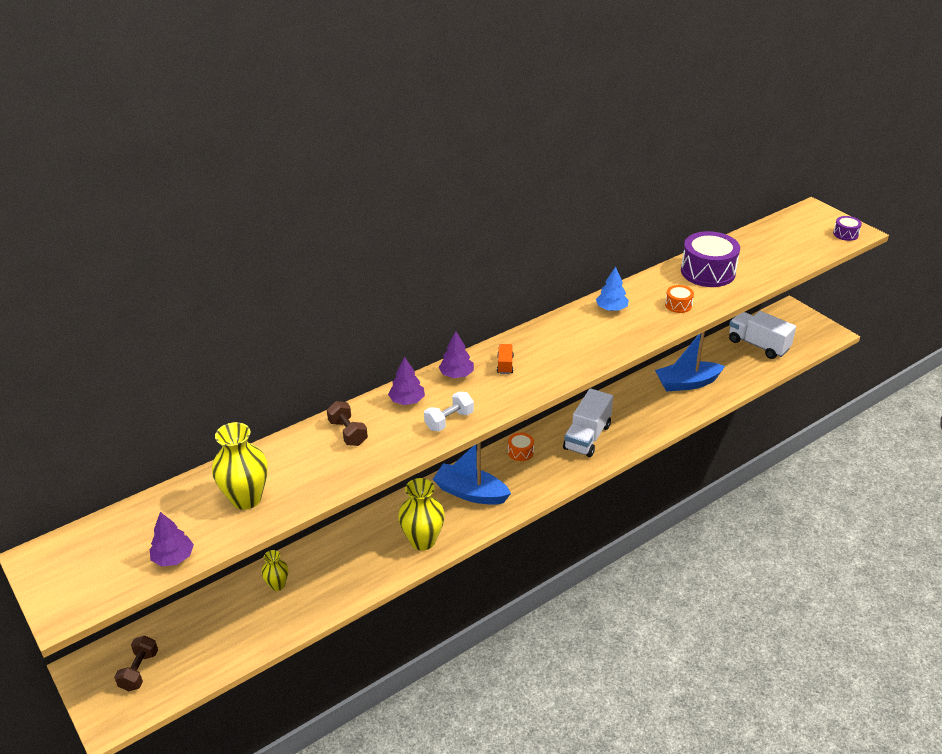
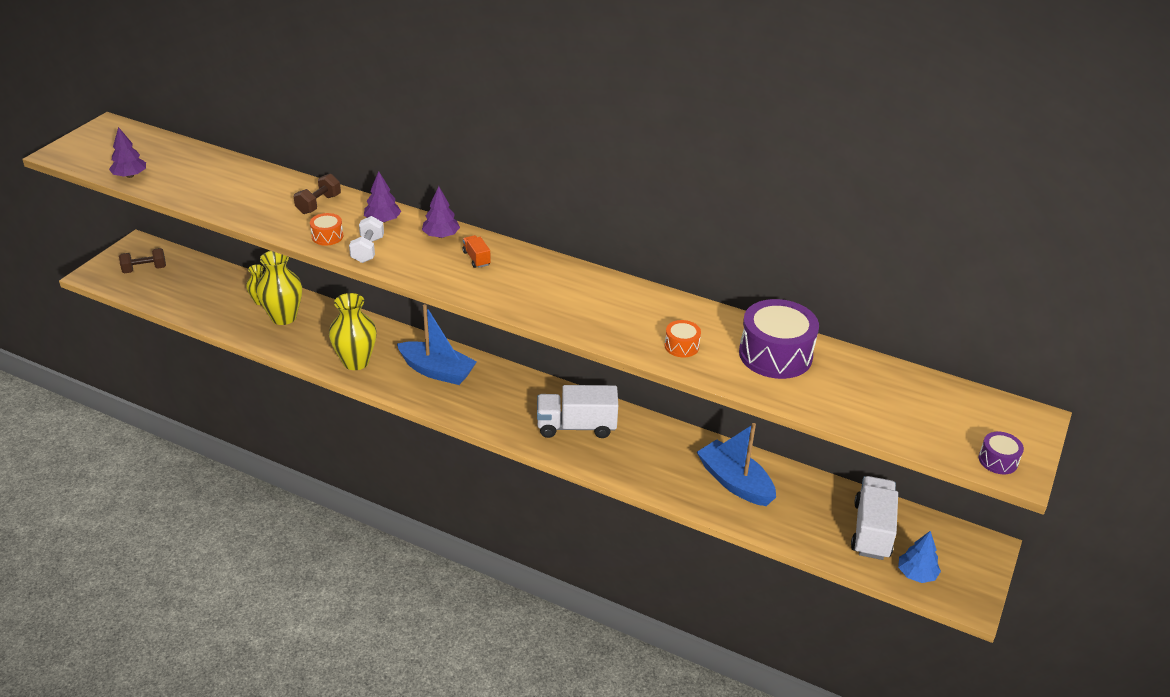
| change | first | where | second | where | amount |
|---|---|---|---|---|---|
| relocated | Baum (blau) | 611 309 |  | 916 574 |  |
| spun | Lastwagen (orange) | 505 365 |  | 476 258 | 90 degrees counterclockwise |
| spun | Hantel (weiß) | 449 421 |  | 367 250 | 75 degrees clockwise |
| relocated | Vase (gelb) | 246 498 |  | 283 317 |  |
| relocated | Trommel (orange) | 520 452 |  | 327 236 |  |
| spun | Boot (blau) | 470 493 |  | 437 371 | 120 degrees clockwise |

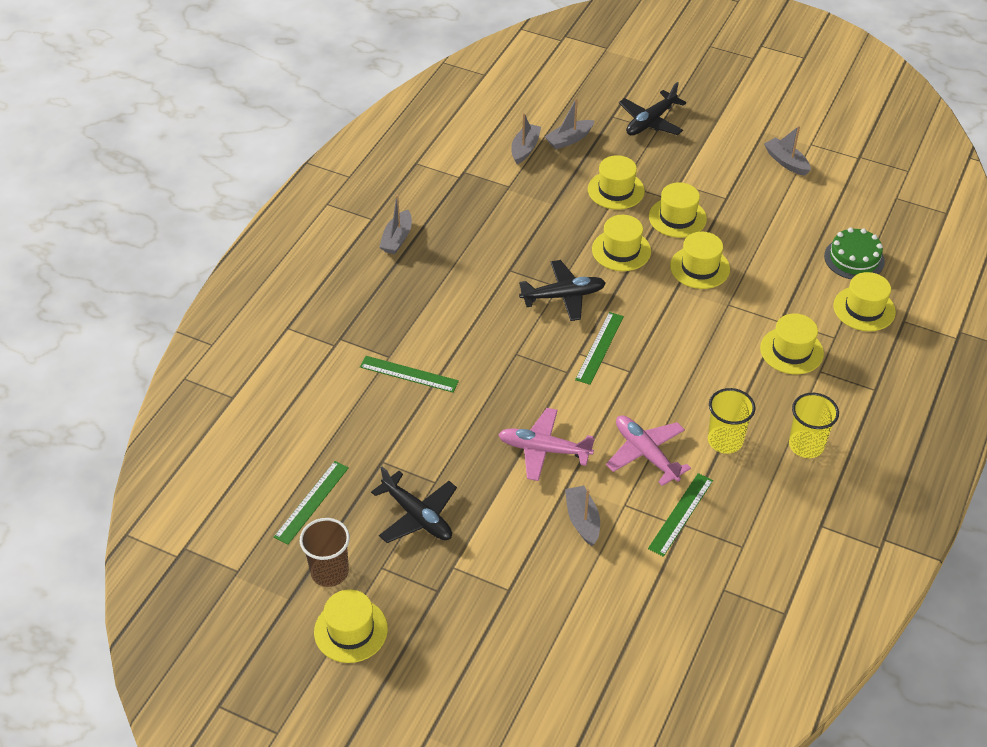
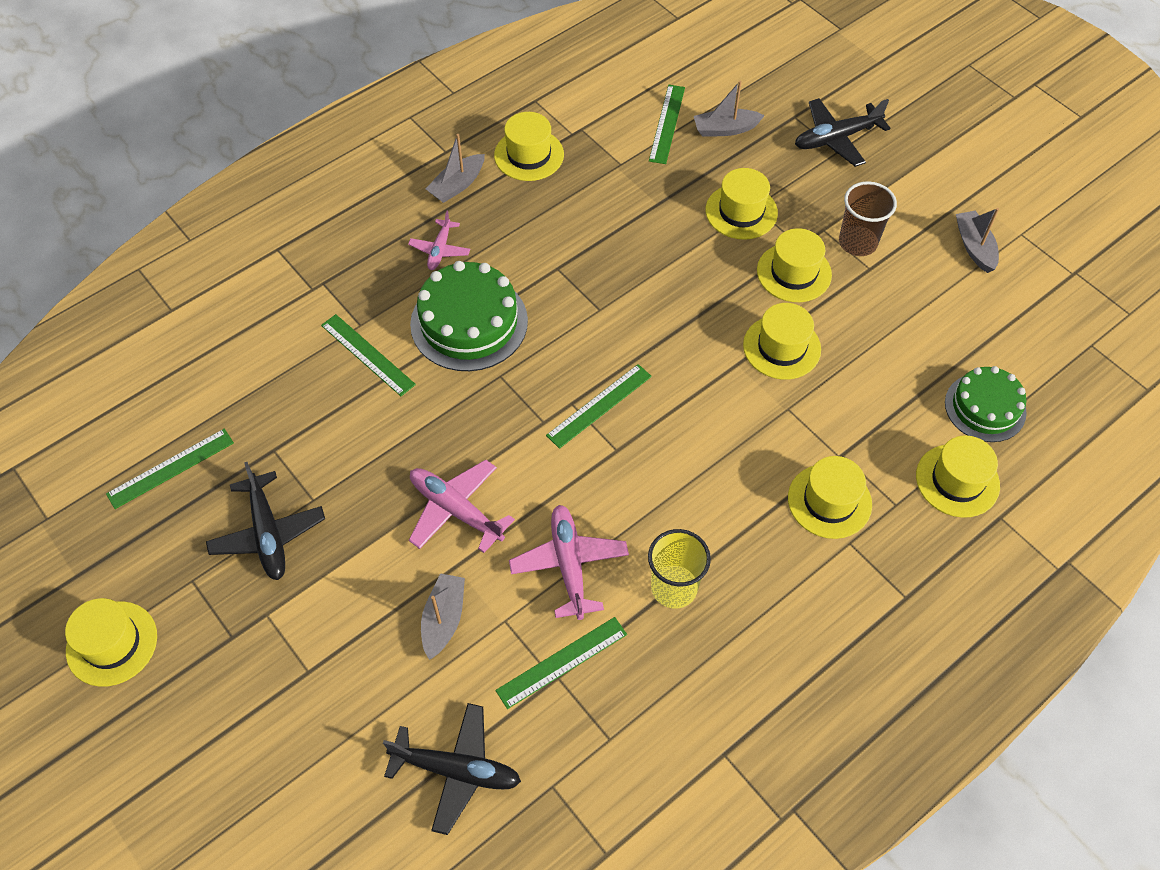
| change | first | where | second | where | amount |
|---|---|---|---|---|---|
| exchanged | Boot (grau) | 525 149 | Lineal (grün) | 667 124 |  |
| relocated | Hut (gelb) | 621 250 |  | 529 155 |  |
| relocated | Flugzeug (schwarz) | 563 296 |  | 457 770 |  |
| missing | Becher (gelb) | 806 445 |  |  |  |
| relocated | Becher (braun) | 329 572 |  | 857 242 |  |
| appeared |  |  | Flugzeug (rosa) | 440 250 |  |
| appeared |  |  | Kuchen (grün) | 469 322 |  |

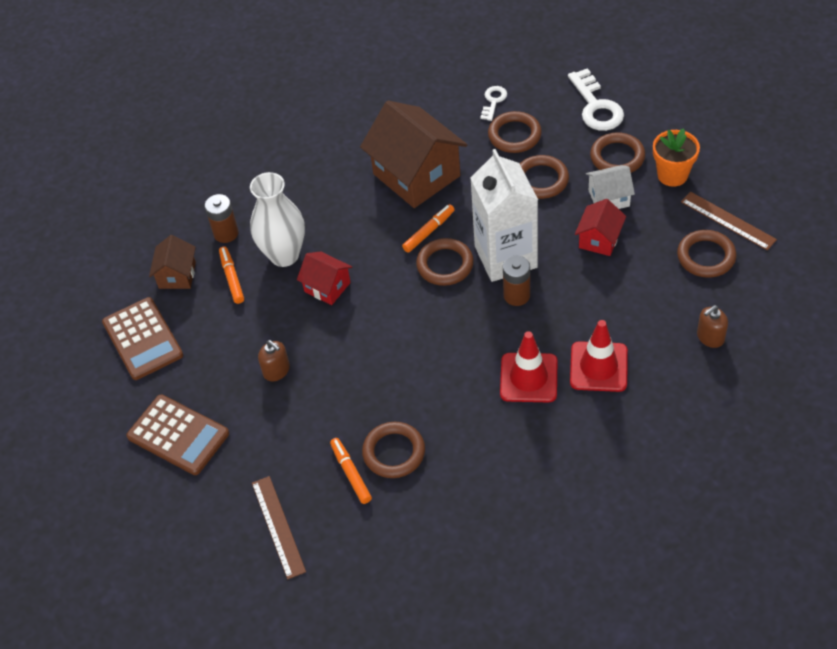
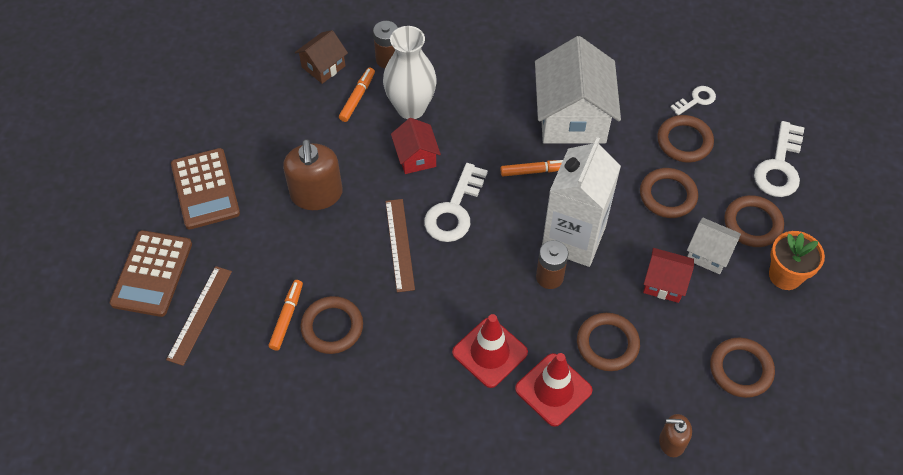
| change | first | where | second | where | amount |
|---|---|---|---|---|---|
| colour | Haus (braun) | 416 175 | Haus (weiß) | 572 117 |  |
| relocated | Lineal (braun) | 728 220 |  | 399 244 |  |
| spun | Haus (rot) | 599 239 |  | 664 283 | 45 degrees clockwise |
| relocated | Ring (braun) | 445 265 |  | 607 344 |  |
| relocated | Taschenrechner (braun) | 143 339 |  | 152 273 |  |
| size | Seifenspender (braun) | 276 370 |  | 316 194 | x1.81 |
| appeared |  |  | Schlüssel (weiß) | 454 210 |  |

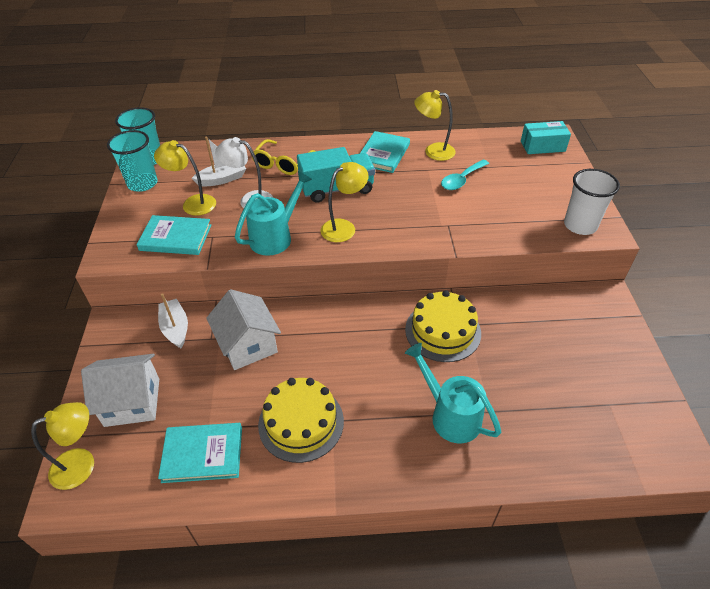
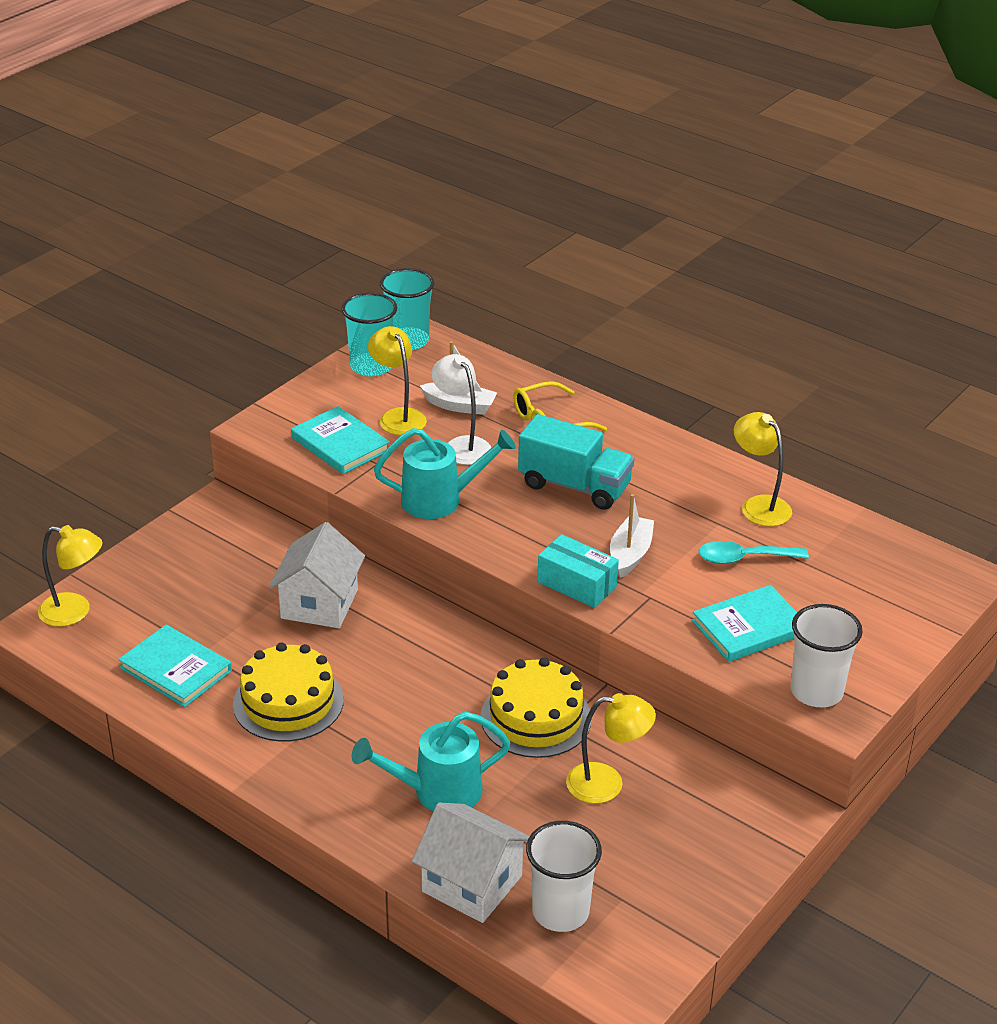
| change | first | where | second | where | amount |
|---|---|---|---|---|---|
| relocated | Schachtel (türkis) | 542 146 |  | 577 584 |  |
| relocated | Buch (türkis) | 383 154 |  | 749 627 |  |
| relocated | Lampe (gelb) | 344 227 |  | 607 784 |  |
| relocated | Boot (weiß) | 175 328 |  | 630 554 |  |
| spun | Gießkanne (türkis) | 450 415 |  | 437 791 | 105 degrees counterclockwise |
| relocated | Haus (weiß) | 132 402 |  | 472 884 |  |
| appeared |  |  | Becher (weiß) | 560 911 |  |

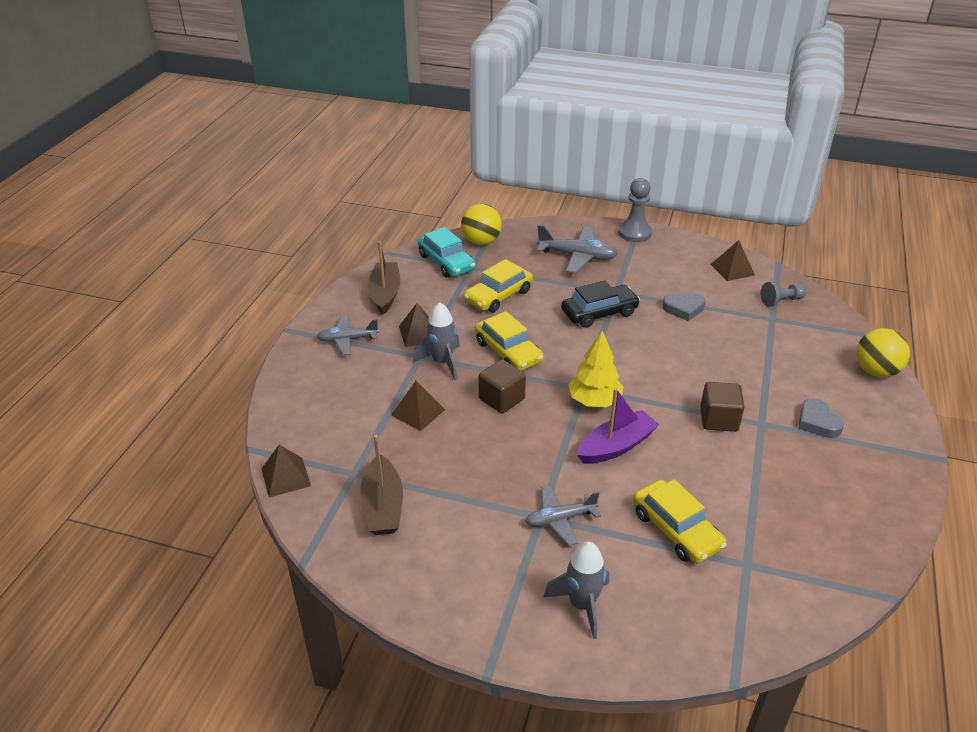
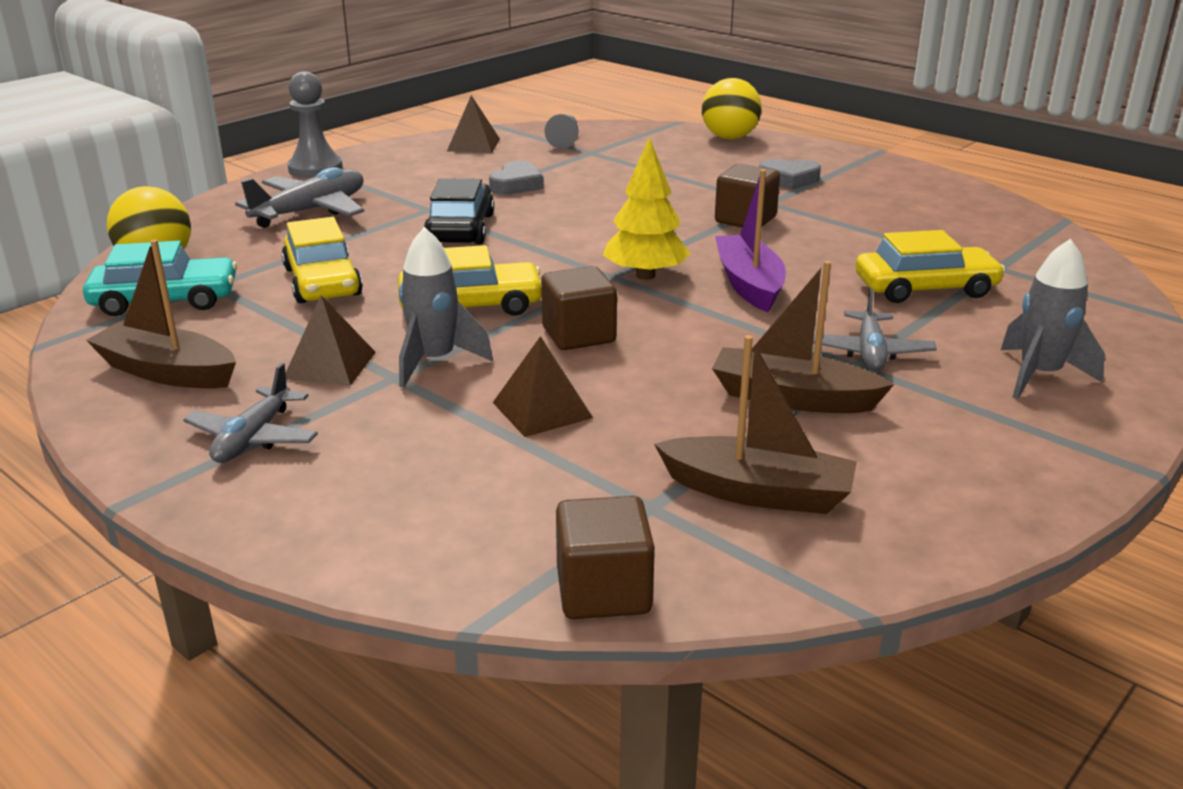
| change | first | where | second | where | amount |
|---|---|---|---|---|---|
| exchanged | Pyramide (braun) | 286 477 | Kubus (braun) | 603 591 |  |
| appeared |  |  | Boot (braun) | 792 398 |  |

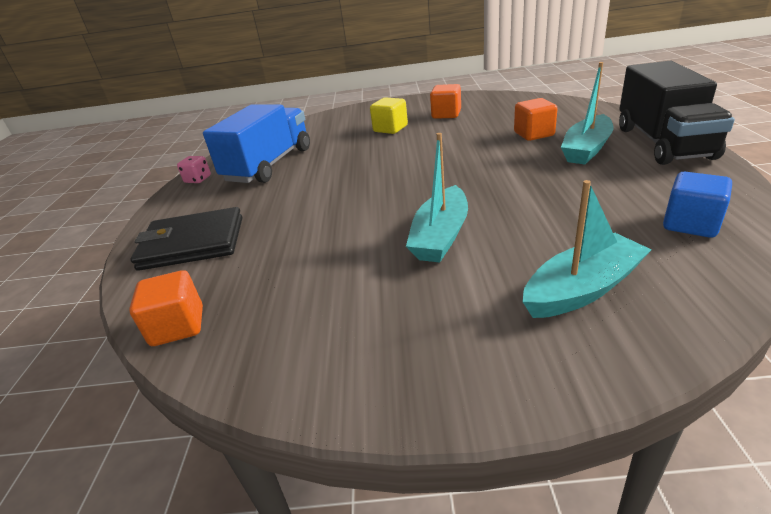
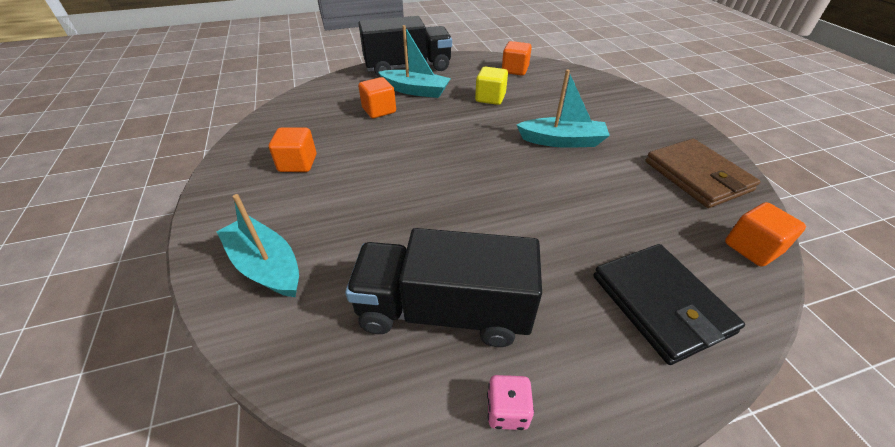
| change | first | where | second | where | amount |
|---|---|---|---|---|---|
| relocated | Kubus (gelb) | 390 129 |  | 490 98 |  |
| colour | Lastwagen (blau) | 269 165 | Lastwagen (schwarz) | 444 310 |  |
| colour | Kubus (blau) | 690 224 | Kubus (orange) | 515 70 |  |
| relocated | Boot (türkis) | 582 289 |  | 266 266 |  |
| appeared |  |  | Geldbörse (braun) | 697 176 |  |

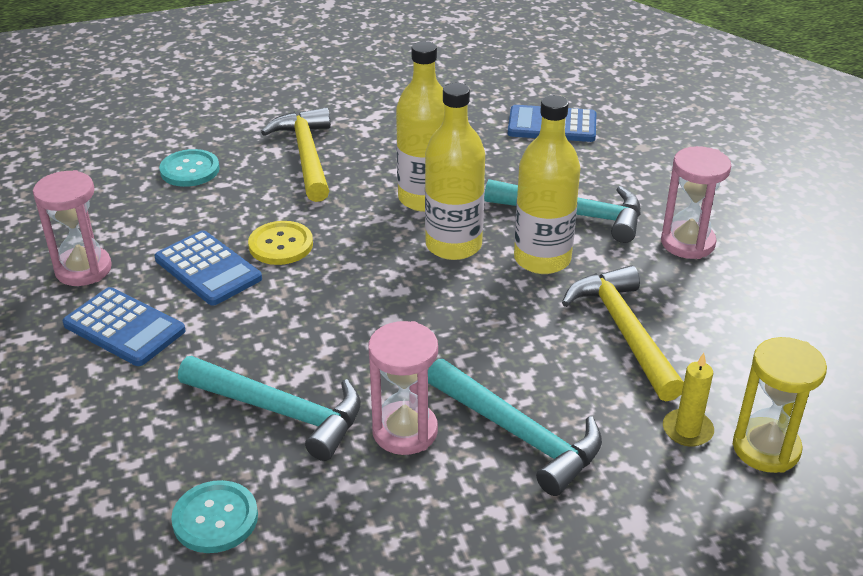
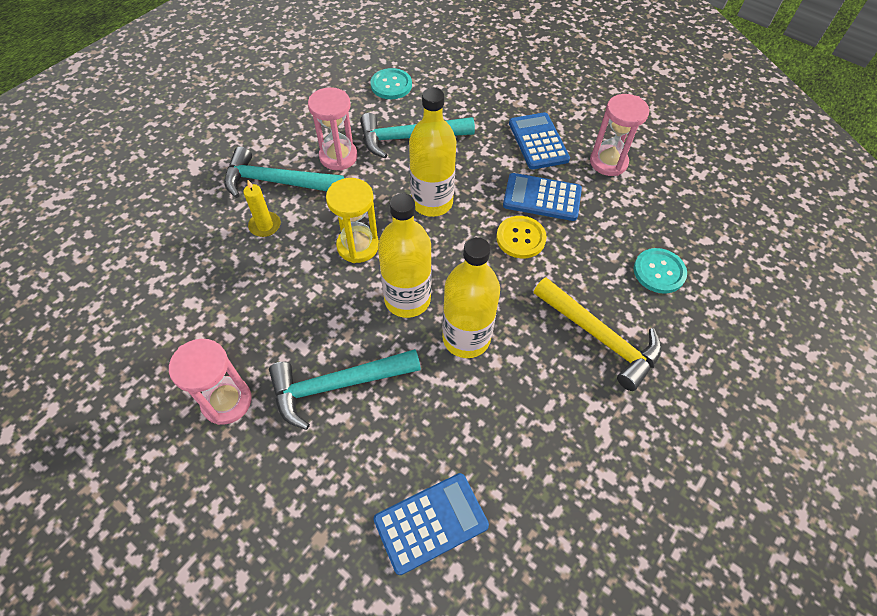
| change | first | where | second | where | amount |
|---|---|---|---|---|---|
| relocated | Flasche (gelb) | 542 259 |  | 432 202 |  |
| missing | Hammer (gelb) | 624 331 |  |  |  |
| spun | Taschenrechner (blau) | 124 328 |  | 538 141 | 75 degrees clockwise |
| relocated | Sanduhr (gelb) | 766 448 |  | 358 246 |  |
| relocated | Kerze (gelb) | 687 430 |  | 265 226 |  |

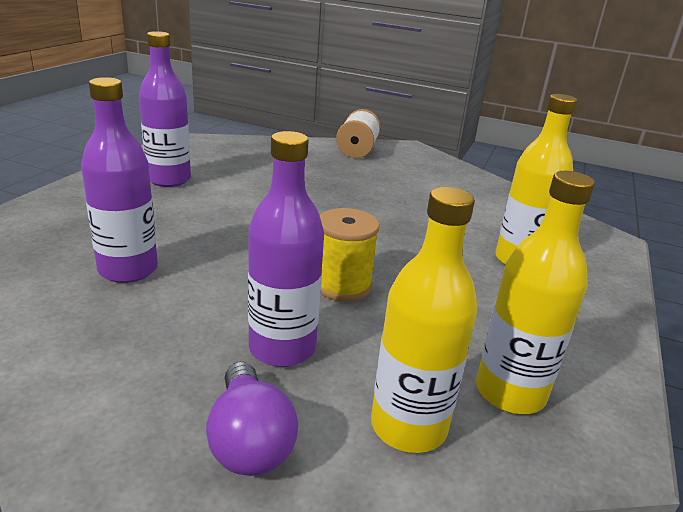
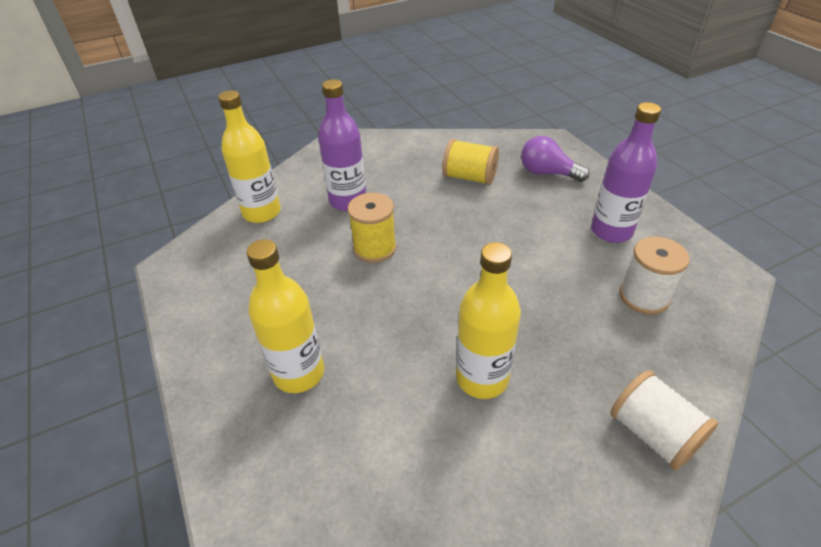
| change | first | where | second | where | amount |
|---|---|---|---|---|---|
| exchanged | Flasche (lila) | 128 270 | Garnrolle (gelb) | 469 177 |  |
| relocated | Flasche (gelb) | 510 392 |  | 482 378 |  |
| relocated | Glühbirne (lila) | 249 440 |  | 547 173 |  |
| appeared |  |  | Garnrolle (weiß) | 644 296 |  |

